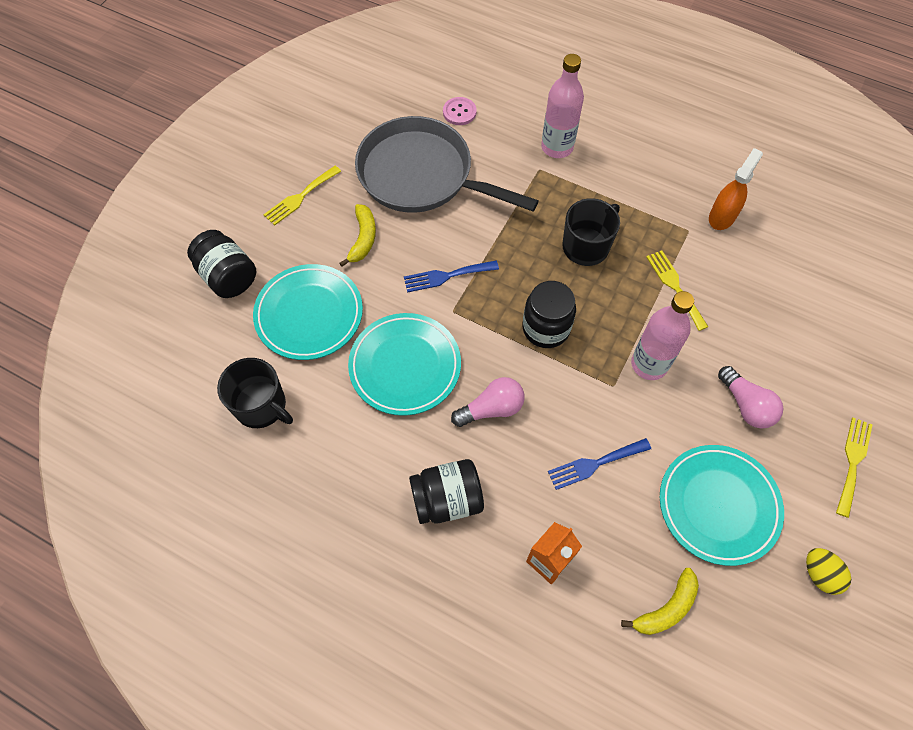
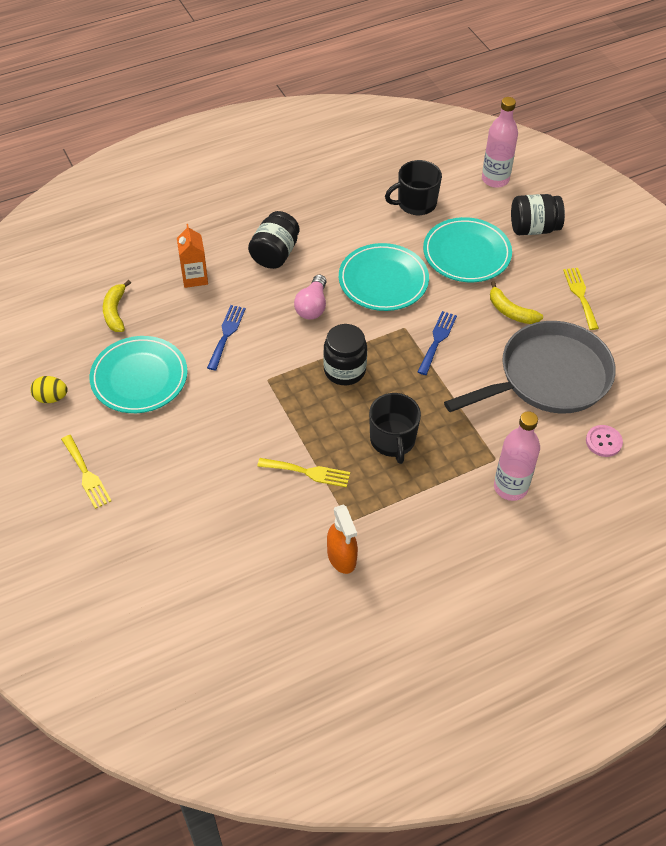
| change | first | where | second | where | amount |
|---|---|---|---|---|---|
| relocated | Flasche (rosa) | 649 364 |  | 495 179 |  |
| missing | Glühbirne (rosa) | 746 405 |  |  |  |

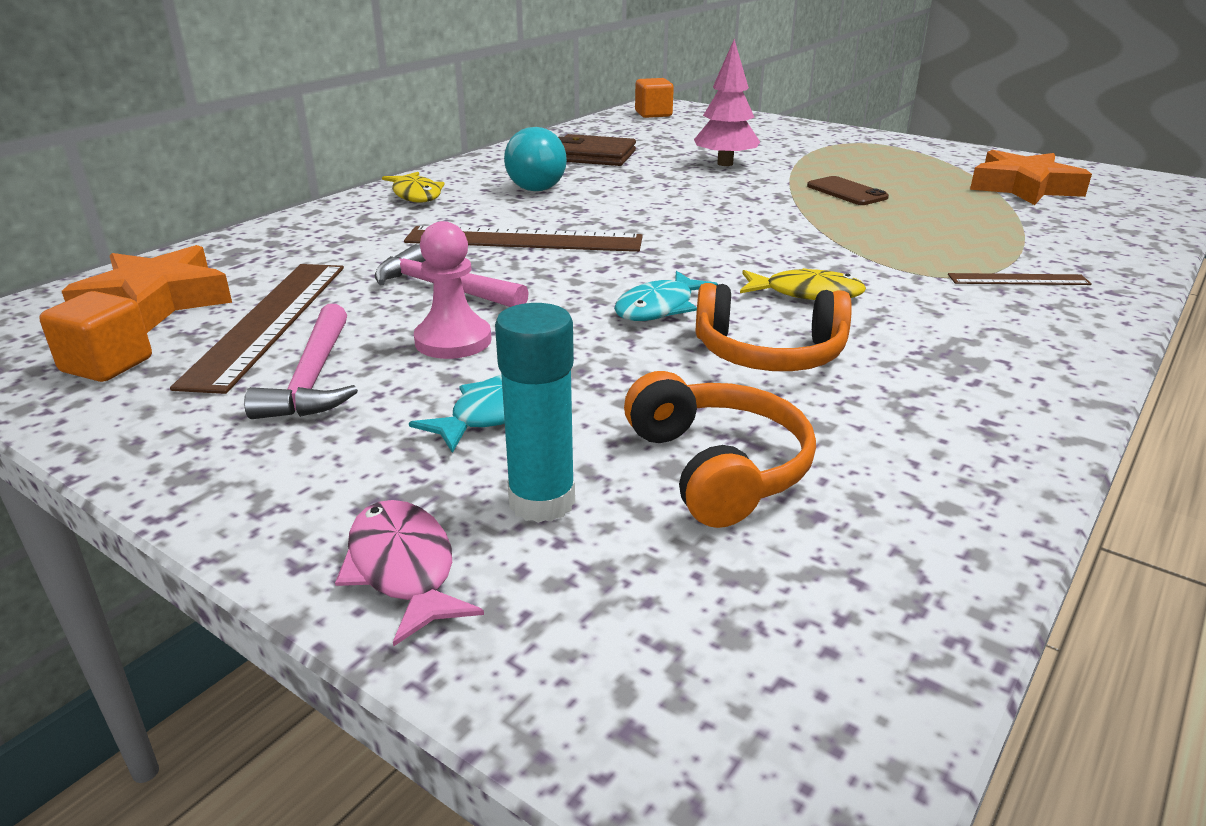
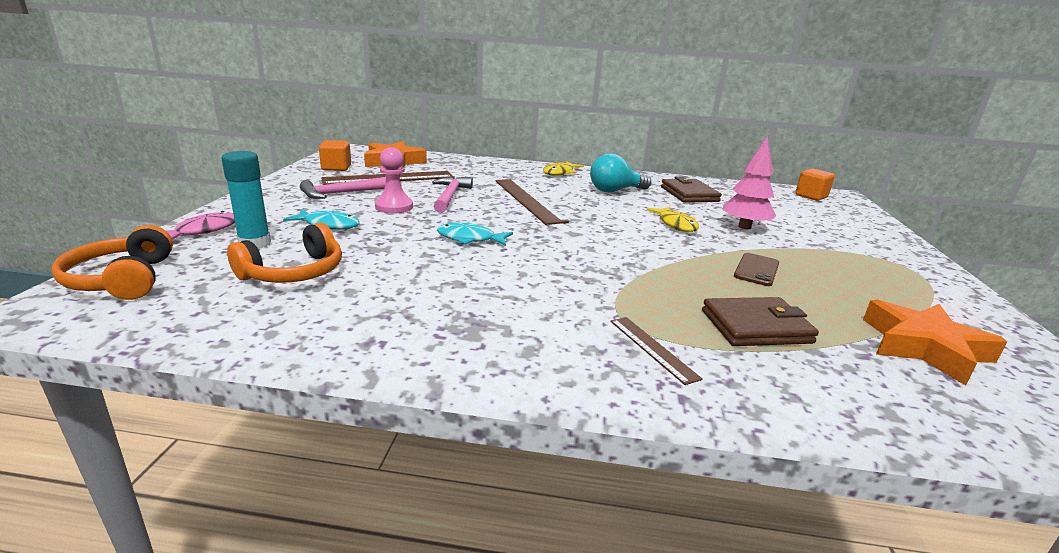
| change | first | where | second | where | amount |
|---|---|---|---|---|---|
| relocated | Fisch (gelb) | 806 293 |  | 676 224 |  |
| relocated | Kopfhörer (orange) | 769 353 |  | 123 279 |  |
| appeared |  |  | Geldbörse (braun) | 756 327 |  |

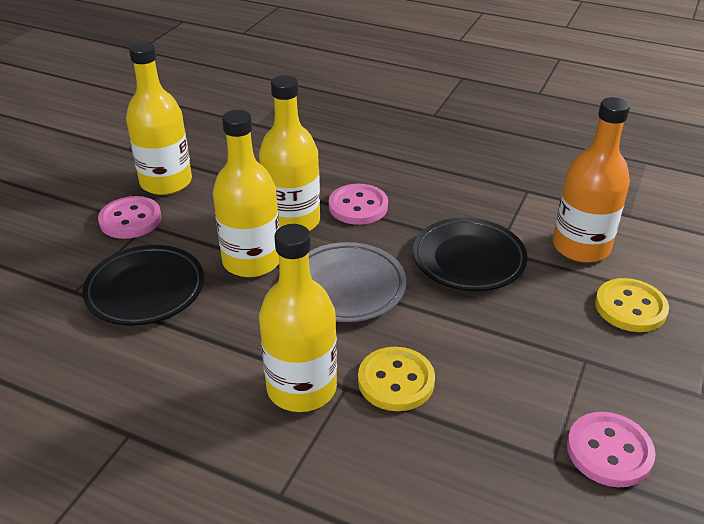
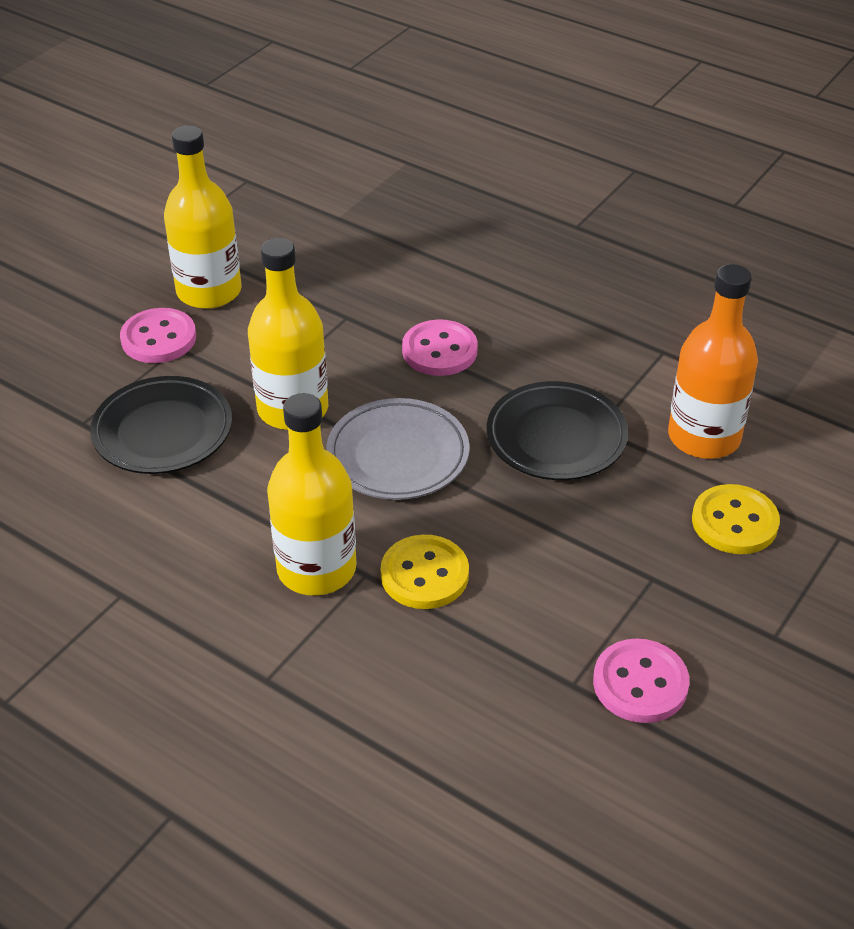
| change | first | where | second | where | amount |
|---|---|---|---|---|---|
| missing | Flasche (gelb) | 292 221 |  |  |  |

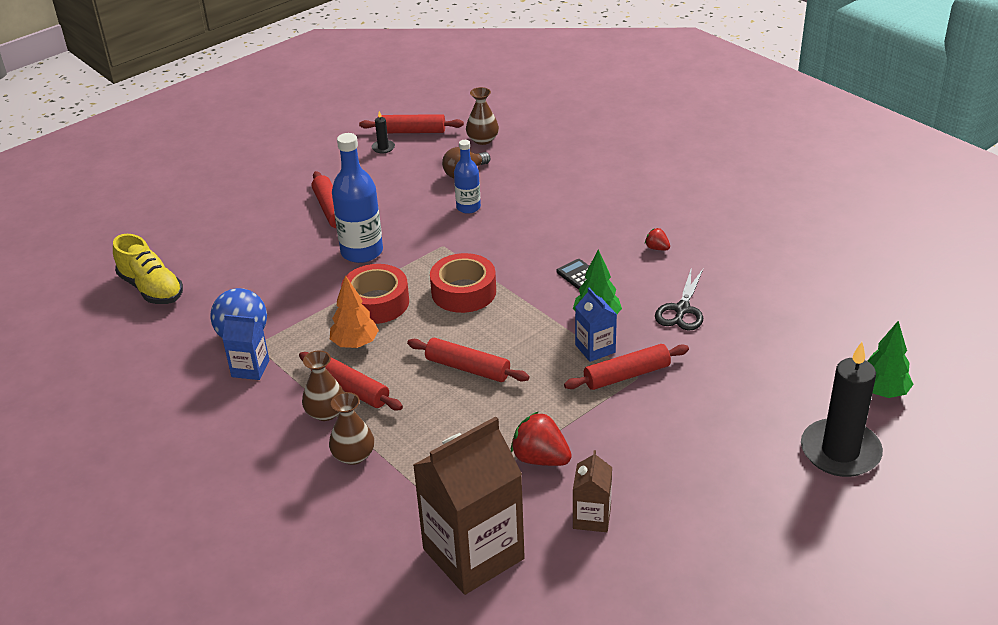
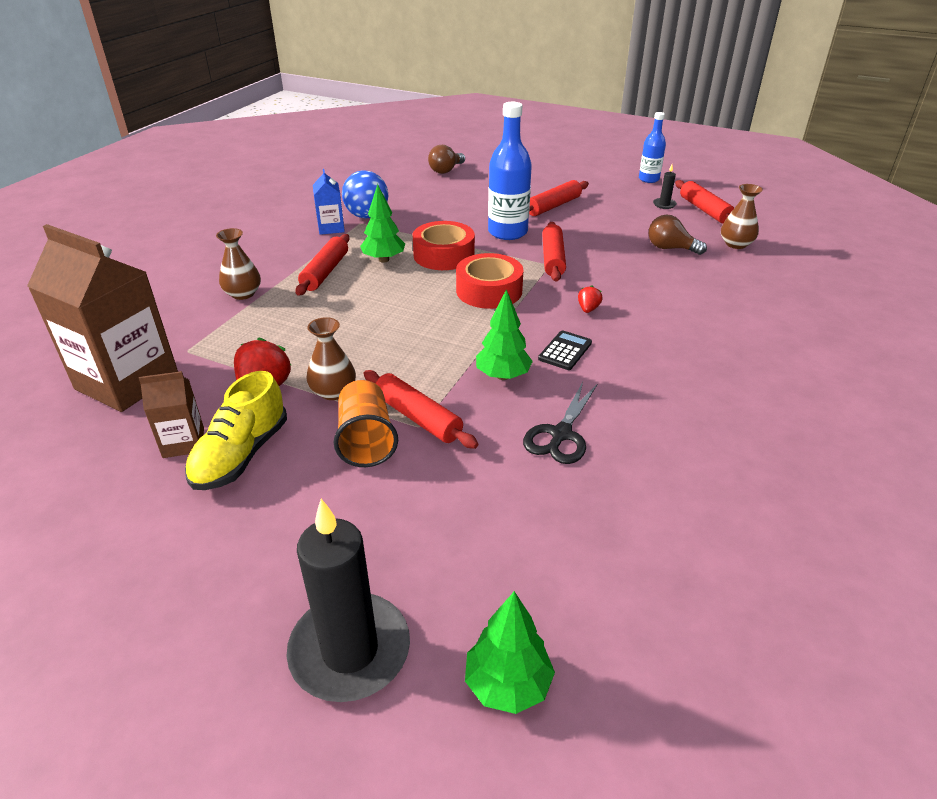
| change | first | where | second | where | amount |
|---|---|---|---|---|---|
| relocated | Flasche (blau) | 468 207 |  | 648 179 |  |
| relocated | Erdbeere (rot) | 657 248 |  | 588 309 |  |
| relocated | Schuh (gelb) | 151 289 |  | 241 455 |  |
| spun | Schere (schwarz) | 682 310 |  | 561 434 | 60 degrees counterclockwise |
| colour | Baum (orange) | 355 344 | Baum (grün) | 383 260 |  |
| missing | Getränkekarton (blau) | 595 348 |  |  |  |
| relocated | Nudelholz (rot) | 467 368 |  | 552 259 |  |
| relocated | Vase (braun) | 326 412 |  | 333 392 |  |
| appeared |  |  | Glühbirne (braun) | 446 170 |  |
| appeared |  |  | Becher (orange) | 366 440 |  |

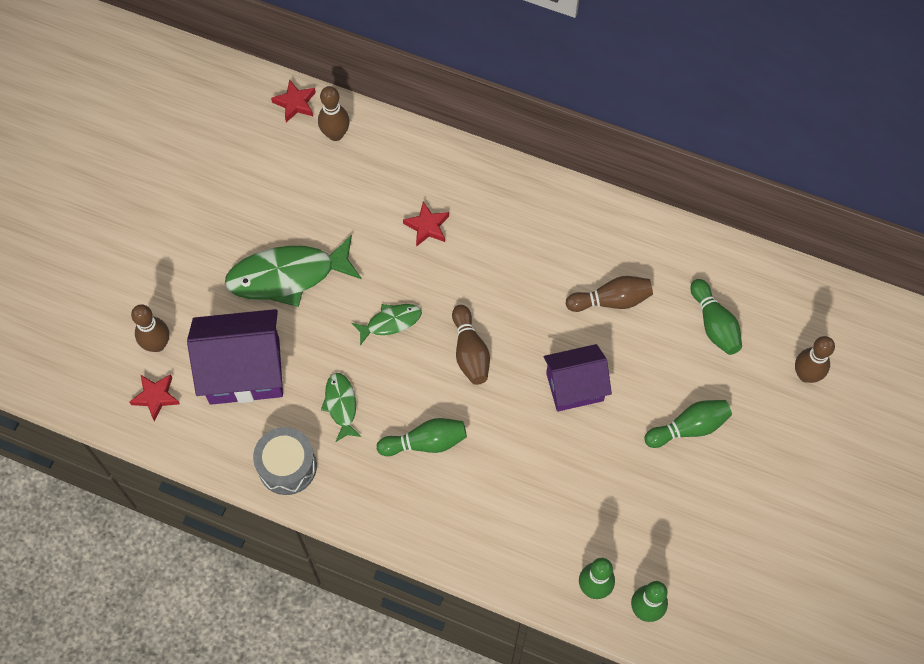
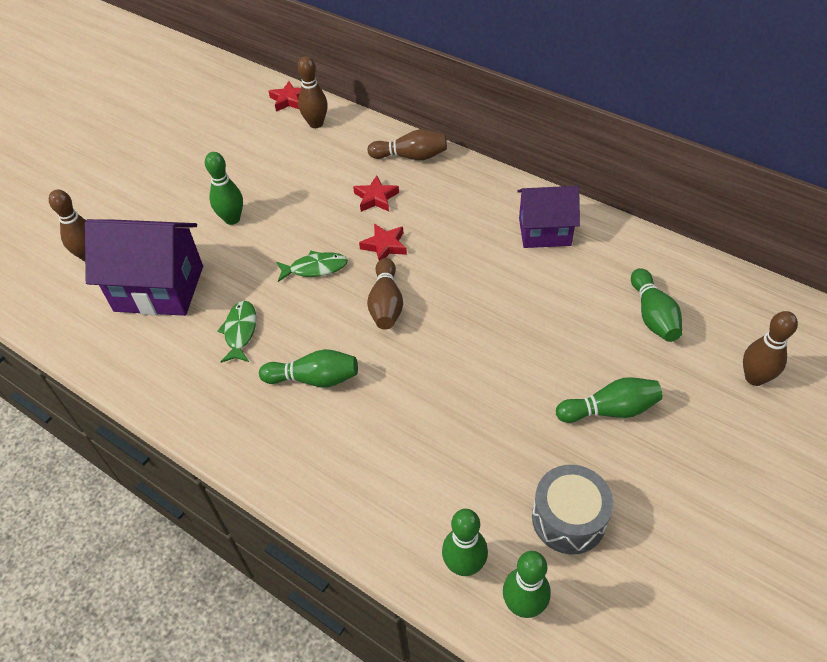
| change | first | where | second | where | amount |
|---|---|---|---|---|---|
| exchanged | Fisch (grün) | 288 276 | Bowlingkegel (grün) | 232 219 |  |
| relocated | Bowlingkegel (braun) | 611 300 |  | 411 156 |  |
| relocated | Haus (lila) | 574 387 |  | 544 232 |  |
| relocated | Stern (rot) | 156 397 |  | 384 246 |  |
| relocated | Trommel (grau) | 287 466 |  | 568 519 |  |

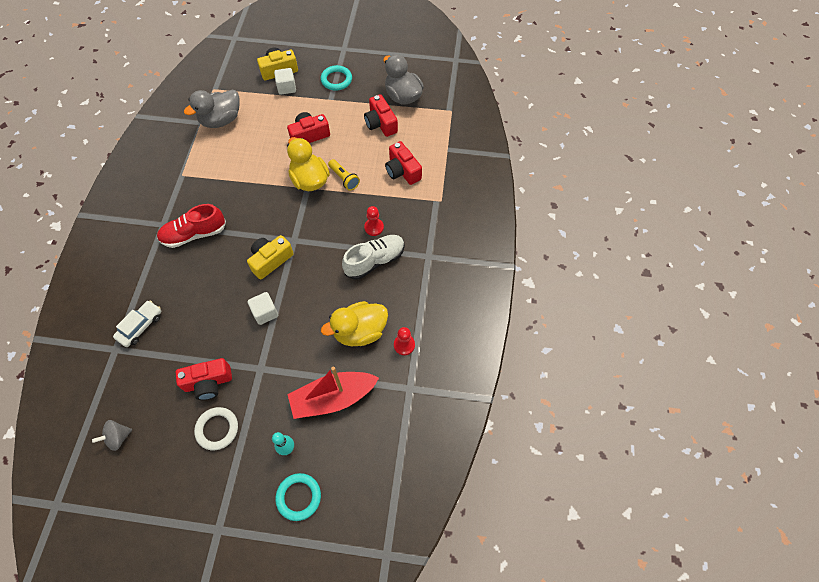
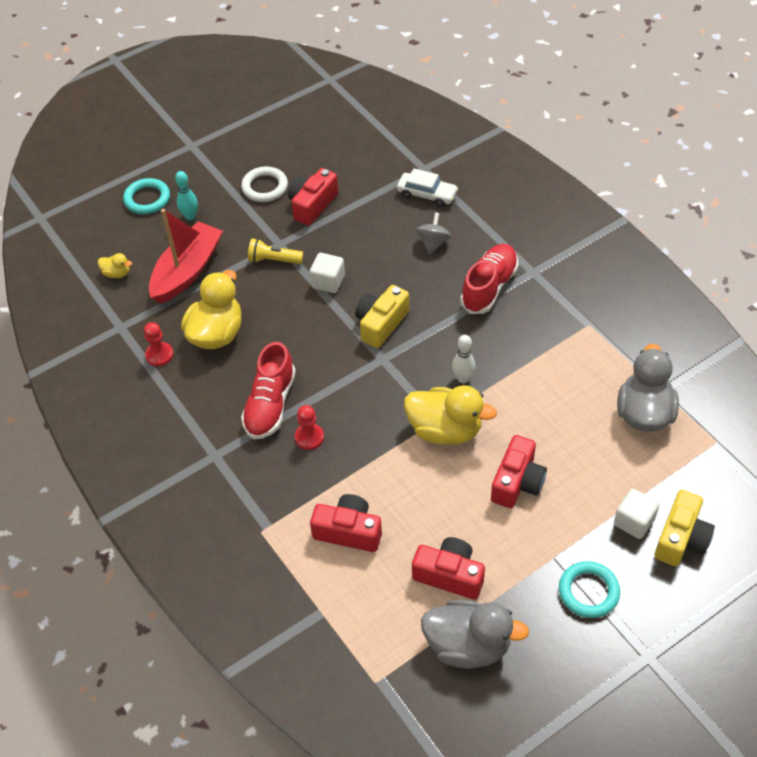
| change | first | where | second | where | amount |
|---|---|---|---|---|---|
| relocated | Taschenlampe (gelb) | 344 178 |  | 274 260 |  |
| spun | Kamera (gelb) | 270 260 |  | 381 324 | 150 degrees counterclockwise |
| colour | Schuh (weiß) | 375 261 | Schuh (rot) | 270 405 |  |
| spun | Auto (weiß) | 140 326 |  | 427 194 | 60 degrees counterclockwise |
| relocated | Kreisel (grau) | 118 437 |  | 433 243 |  |
| appeared |  |  | Ente (gelb) | 117 273 |  |
| appeared |  |  | Bowlingkegel (weiß) | 463 378 |  |

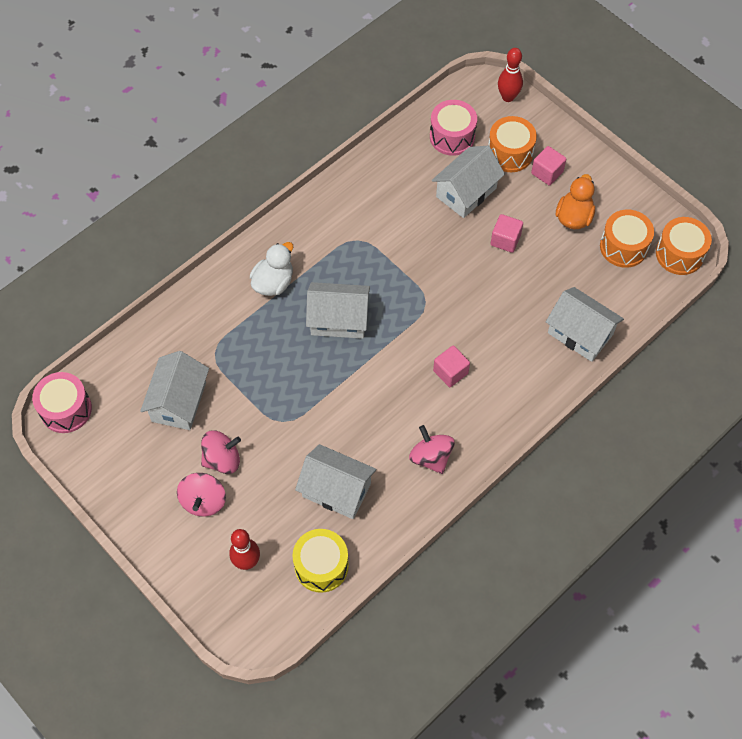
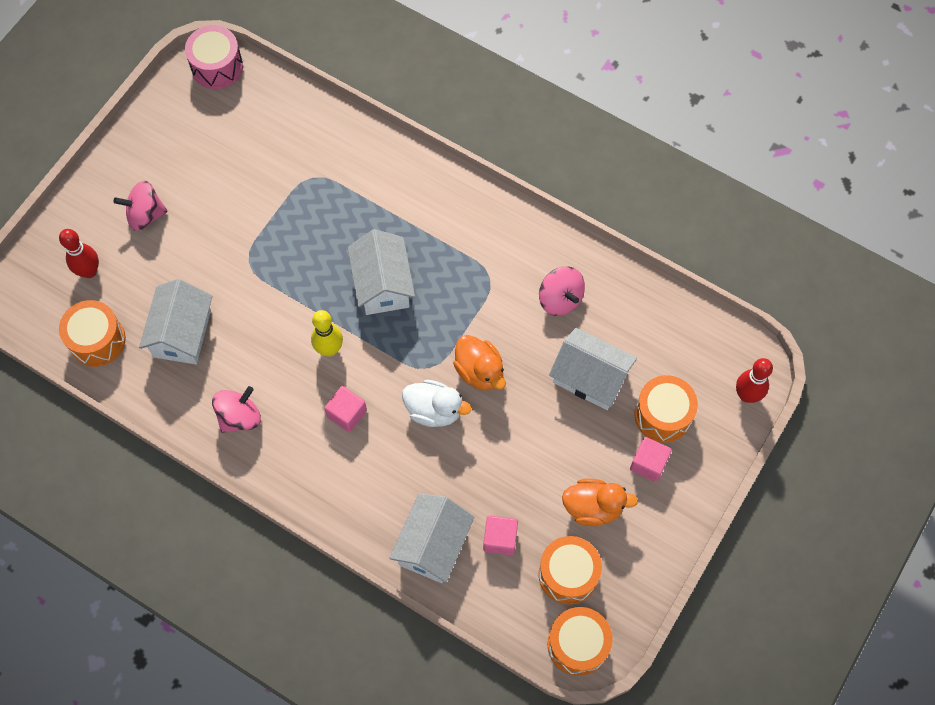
| change | first | where | second | where | amount |
|---|---|---|---|---|---|
| missing | Trommel (rosa) | 452 136 |  |  |  |
| relocated | Kubus (rosa) | 505 240 |  | 500 539 |  |
| relocated | Ente (weiß) | 273 282 |  | 434 410 |  |
| missing | Haus (weiß) | 179 402 |  |  |  |
| relocated | Kreisel (rosa) | 222 459 |  | 560 299 |  |
| colour | Trommel (gelb) | 321 566 | Trommel (orange) | 97 340 |  |
| appeared |  |  | Bowlingkegel (gelb) | 329 349 |  |
| appeared |  |  | Ente (orange) | 479 371 |  |

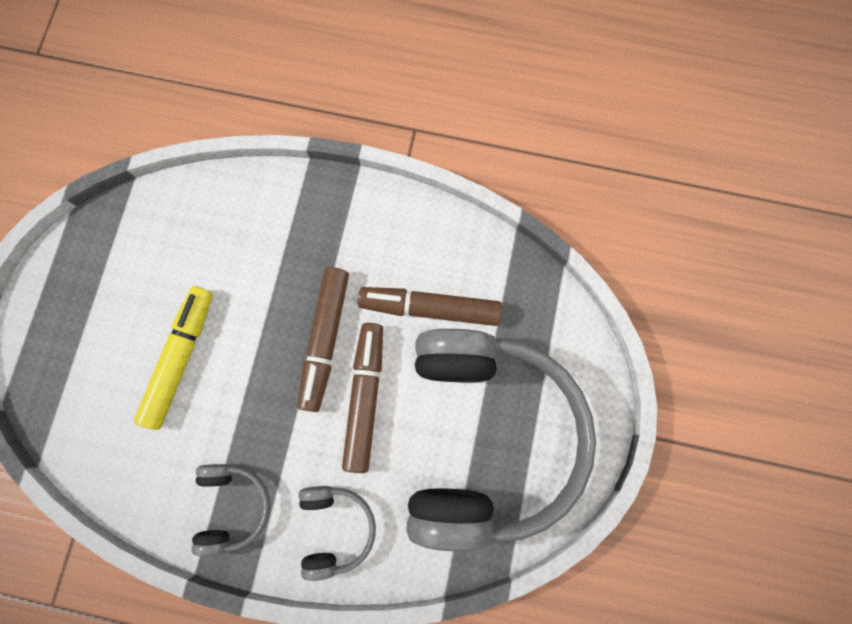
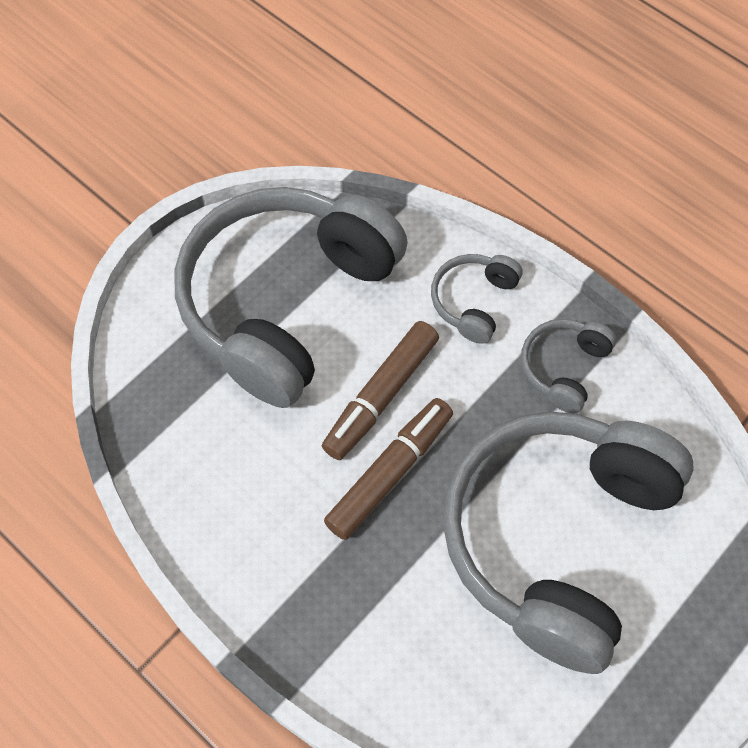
| change | first | where | second | where | amount |
|---|---|---|---|---|---|
| exchanged | Filzstift (gelb) | 181 358 | Kopfhörer (grau) | 557 538 |  |
| missing | Filzstift (braun) | 430 308 |  |  |  |

